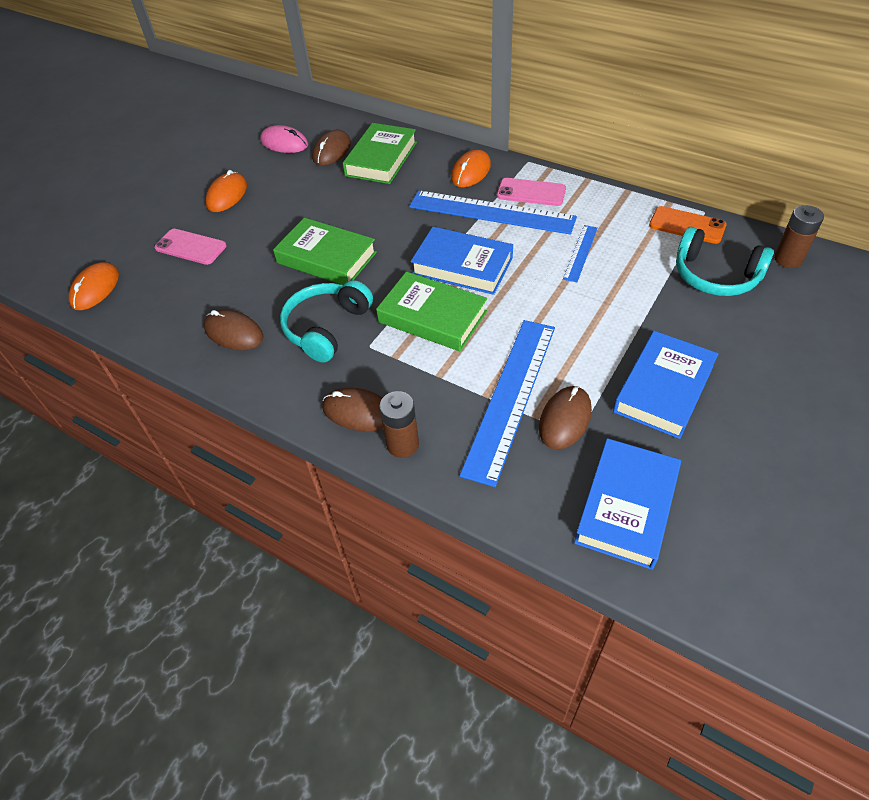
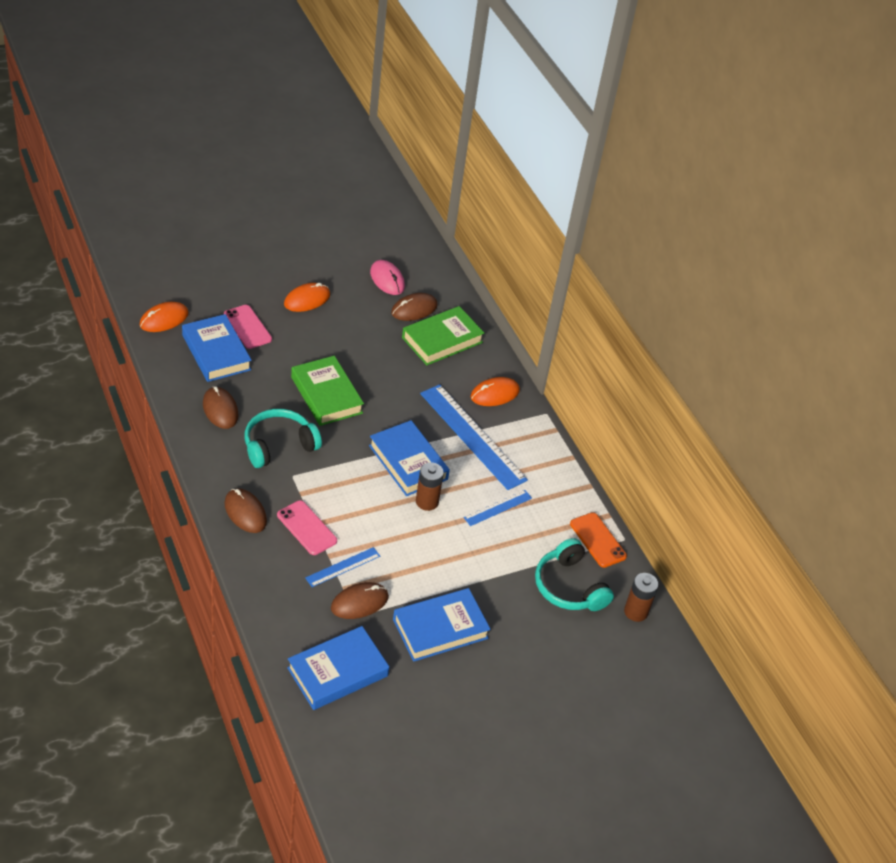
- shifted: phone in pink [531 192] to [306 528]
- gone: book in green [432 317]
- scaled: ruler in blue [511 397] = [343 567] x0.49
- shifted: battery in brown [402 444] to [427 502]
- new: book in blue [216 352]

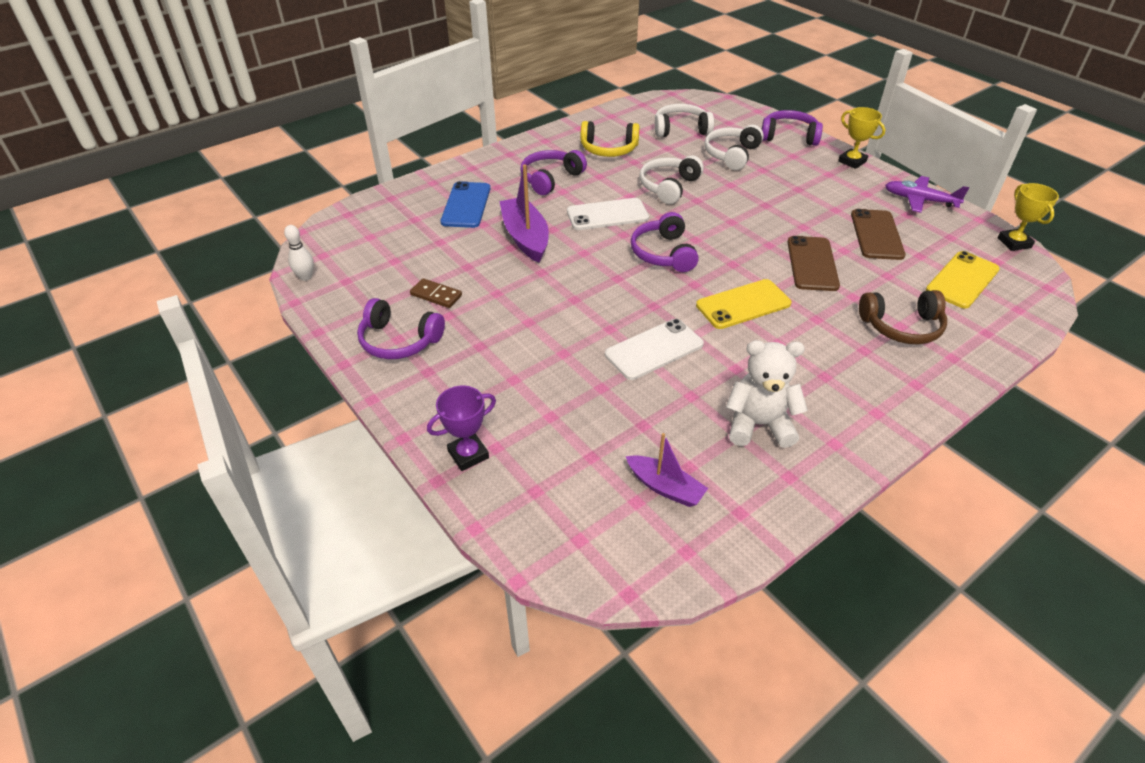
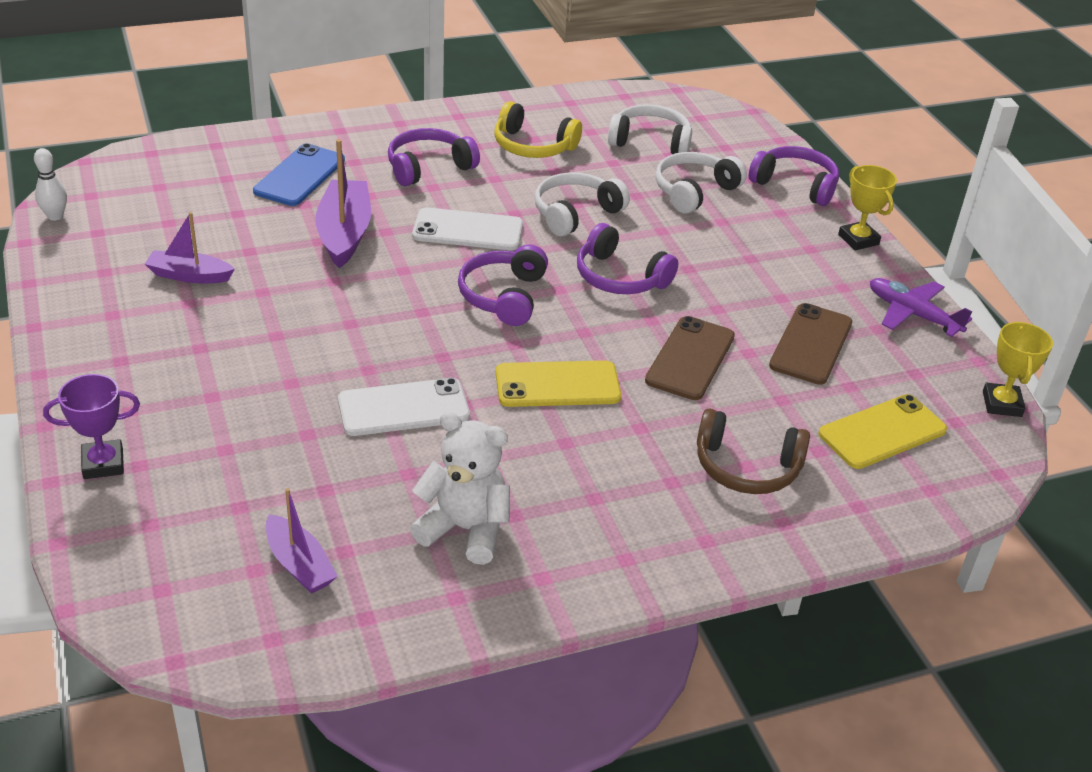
- swapped: domino in brown [436 295] to boat in purple [189 275]
- shifted: headphones in purple [399 341] to [620 277]

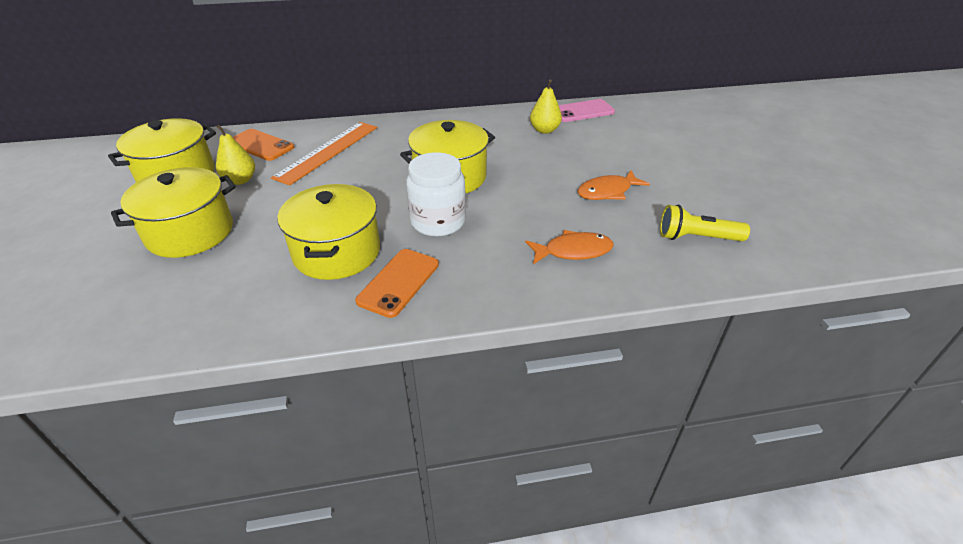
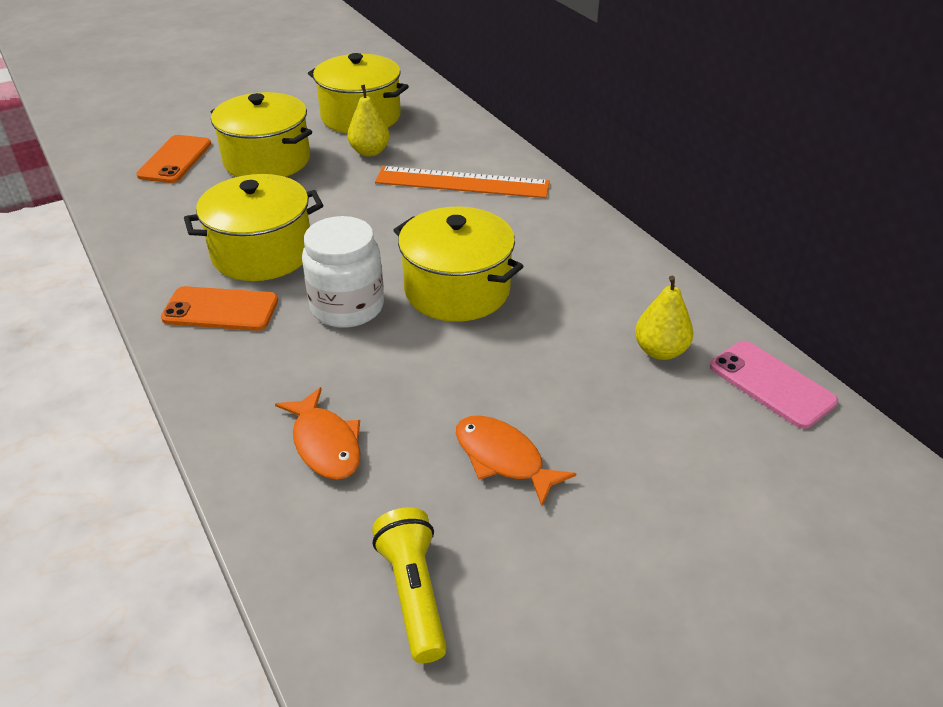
- shifted: phone in orange [260 145] to [175 160]

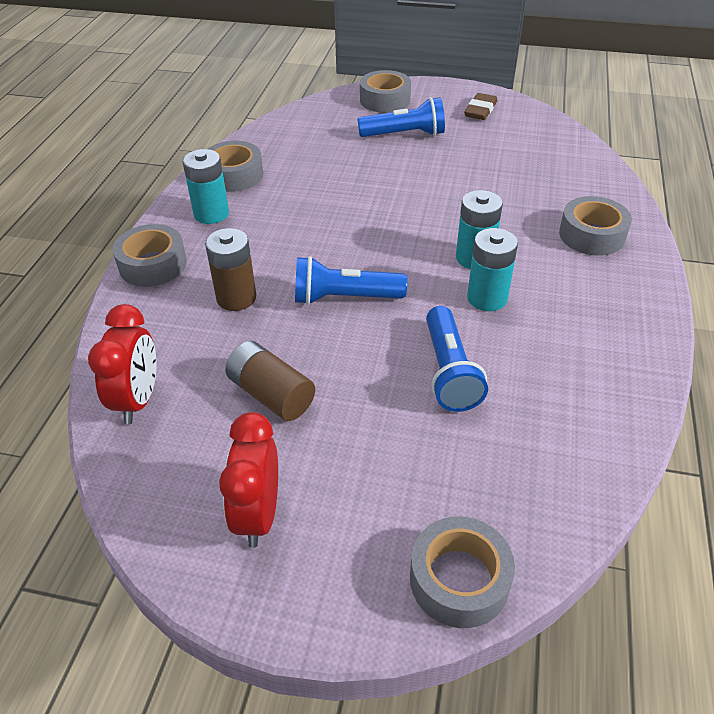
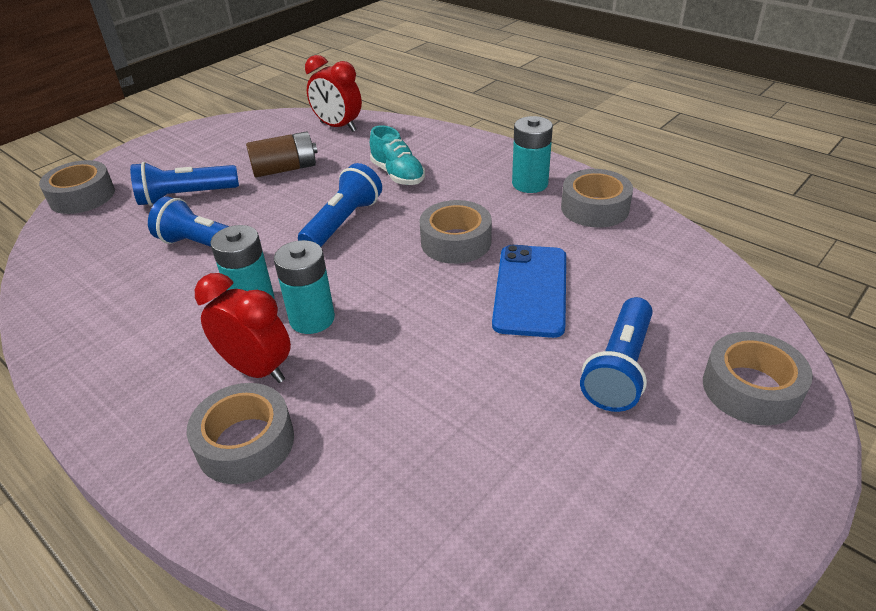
- gone: eraser in brown [480 110]
- shifted: tape in grey [153 264] to [456 242]
- swapped: battery in brown [236 298] to shoe in turquoise [398 174]
- shifted: clock in red [258 514] to [257 369]
- new: flashlight in blue [185 196]
- new: phone in blue [530 290]

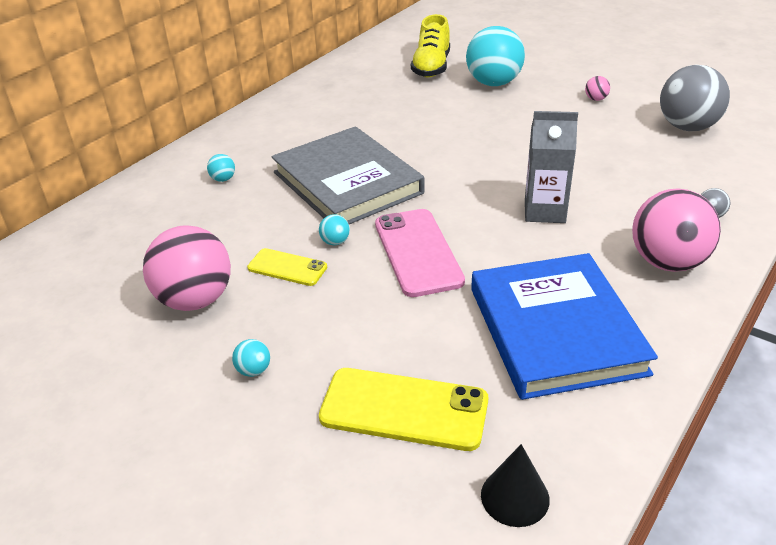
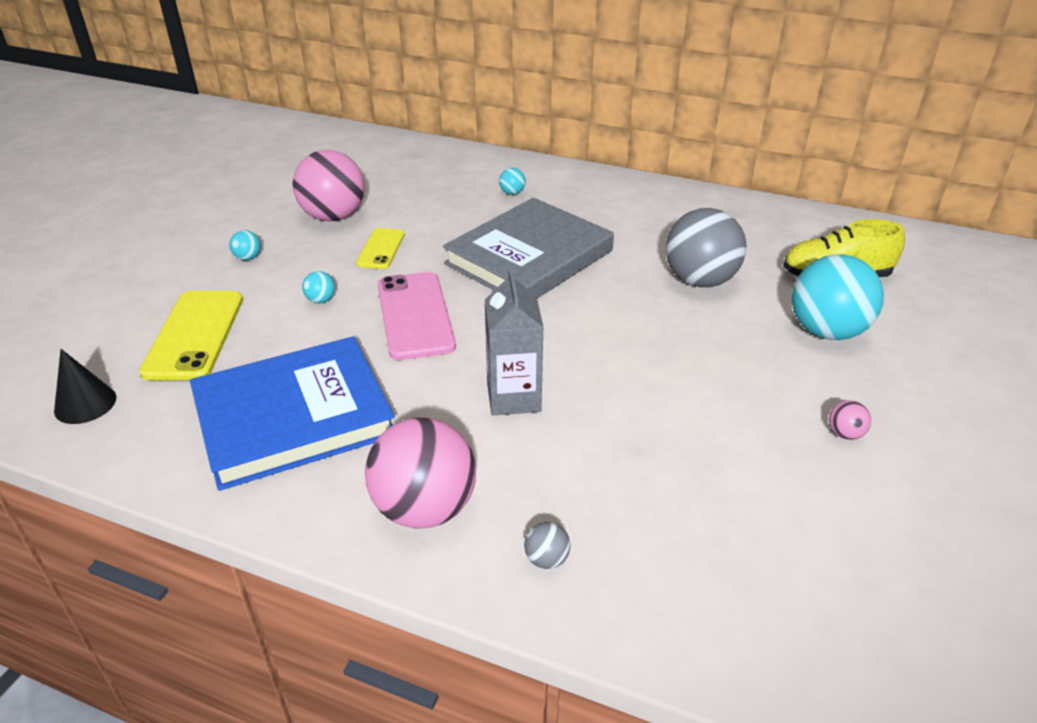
- shifted: ball in grey [687 127] to [700 280]
- rotated: phone in pink [417 252] = [415 315] 75 degrees counterclockwise
- shifted: ball in turquoise [335 242] to [321 300]

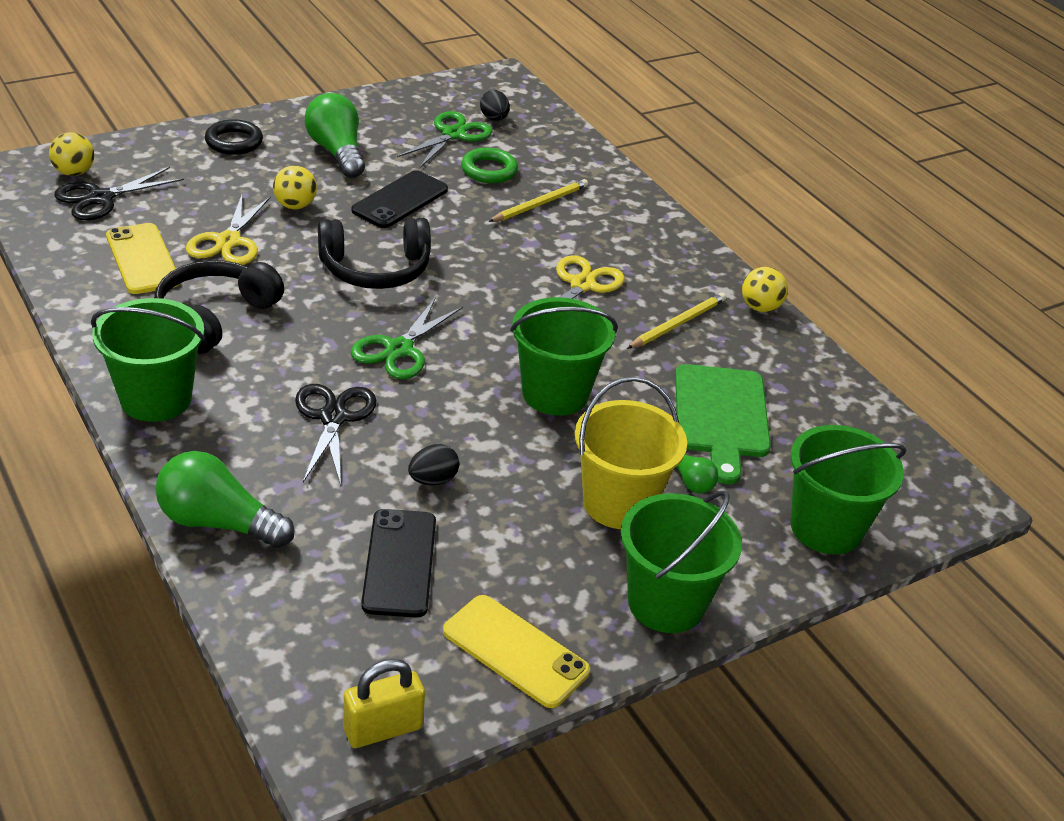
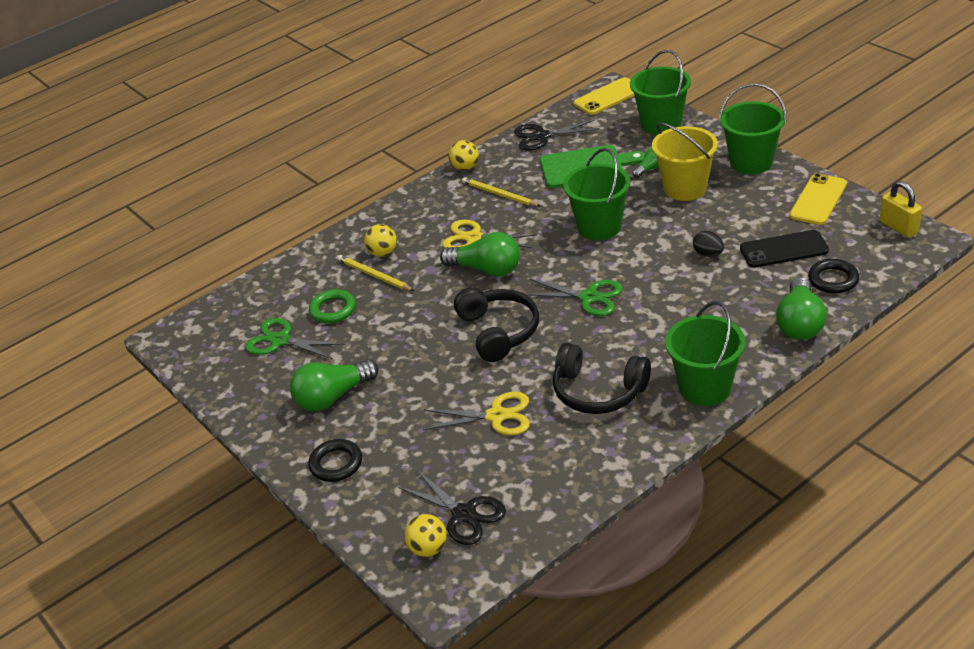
- gone: egg in black [494 119]
- shifted: ball in yellow [295 205] to [383 253]
- gone: phone in black [400 200]
- shifted: phone in yellow [142 259] to [608 97]
- shifted: scissors in black [333 417] to [541 136]
- new: light bulb in green [486 269]
- new: ring in black [833 280]

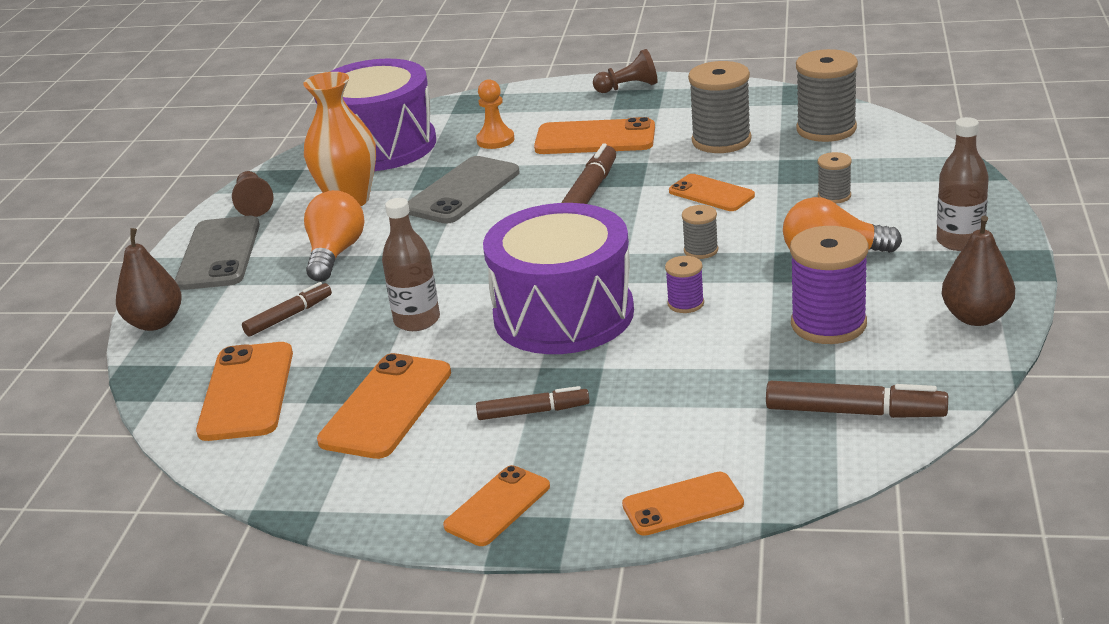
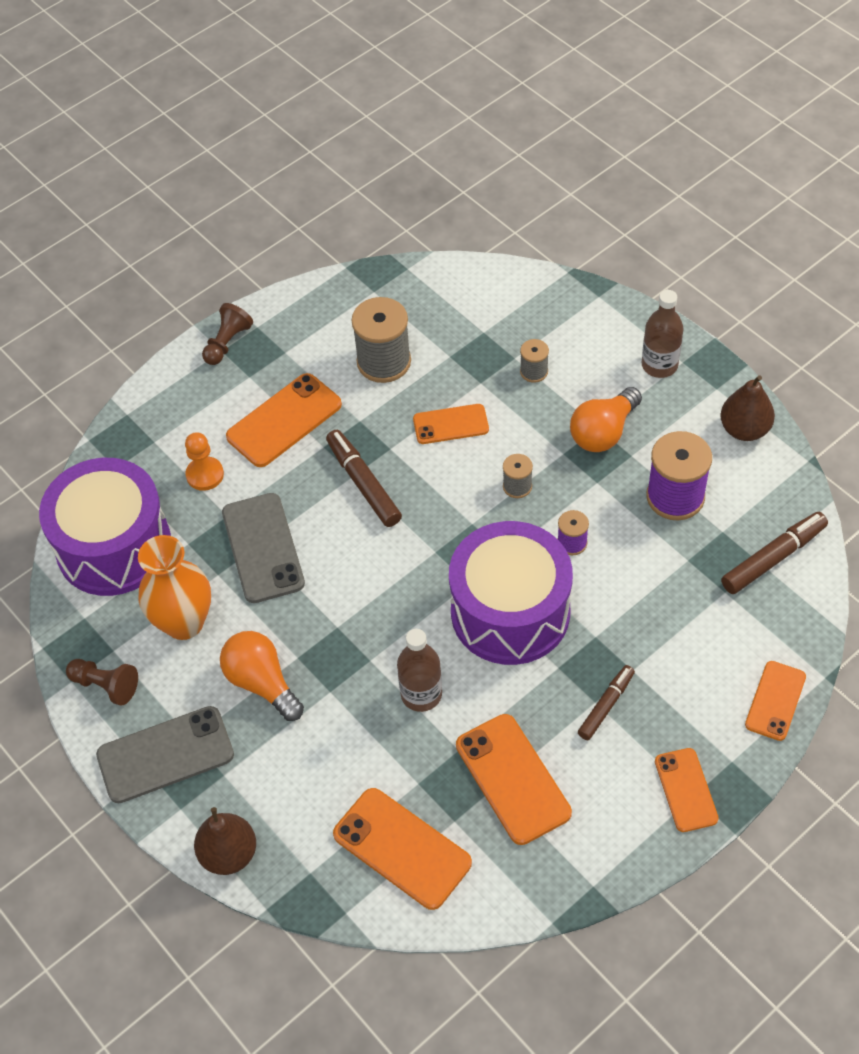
- gone: spool in grey [826 129]
- rotated: phone in grey [219 254] = [165 755] 60 degrees counterclockwise
- gone: marker in brown [288 316]

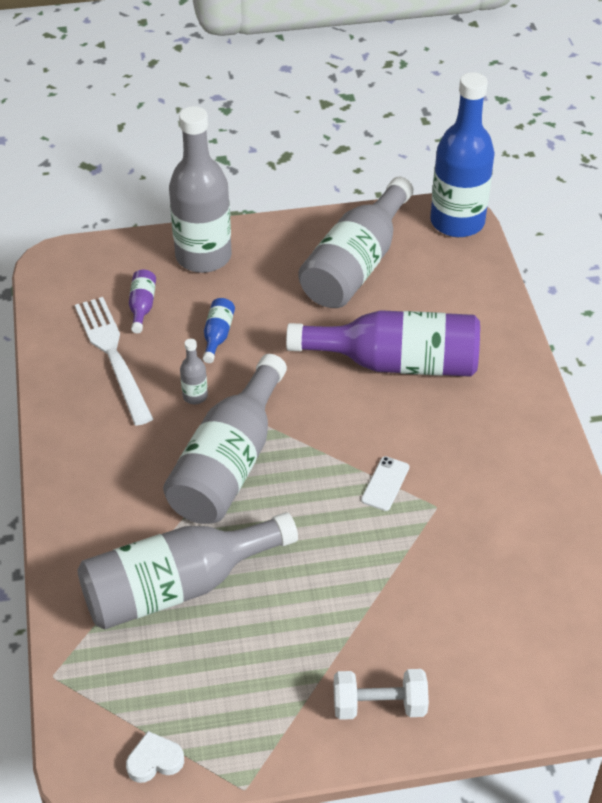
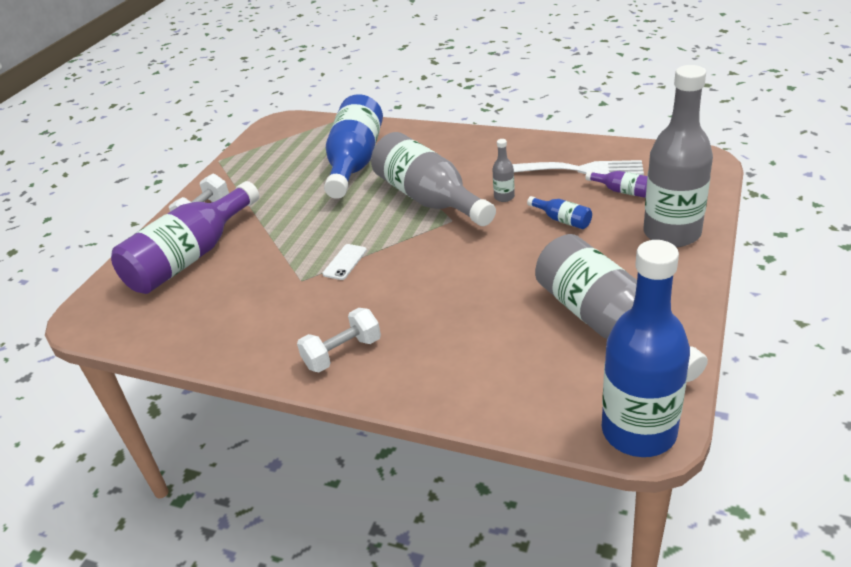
- shifted: bottle in purple [396 363] to [190 257]
- rotated: phone in white [385 484] = [345 262] 60 degrees clockwise
- repainted: bottle in grey [177 586] to bottle in blue [355 162]
- gone: heart in white [154 760]
- new: dumbbell in white [342 353]

